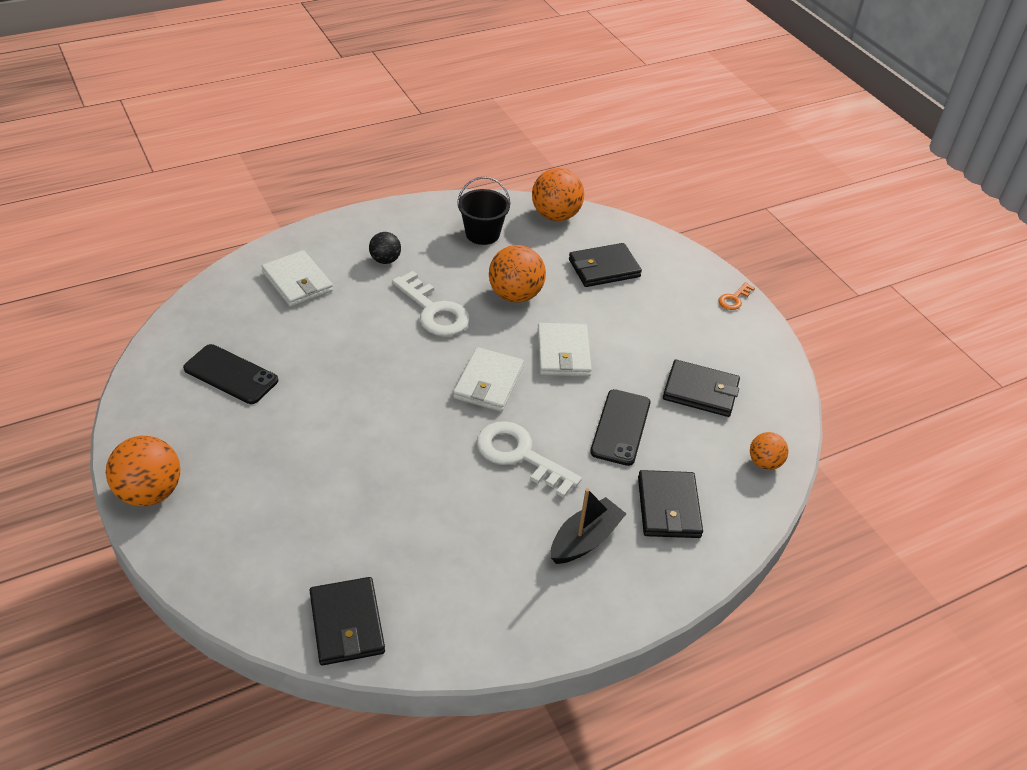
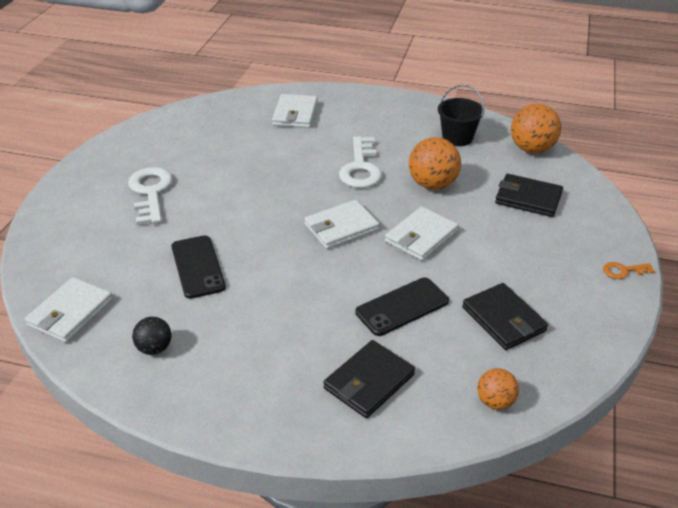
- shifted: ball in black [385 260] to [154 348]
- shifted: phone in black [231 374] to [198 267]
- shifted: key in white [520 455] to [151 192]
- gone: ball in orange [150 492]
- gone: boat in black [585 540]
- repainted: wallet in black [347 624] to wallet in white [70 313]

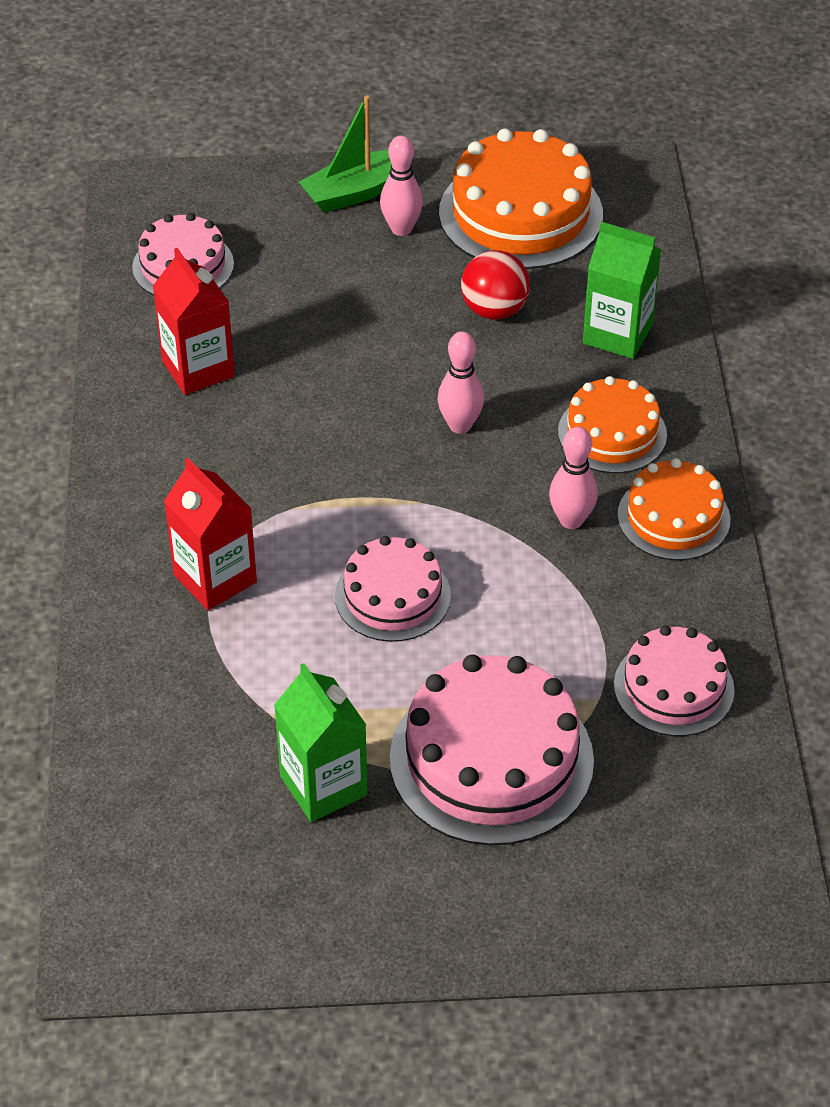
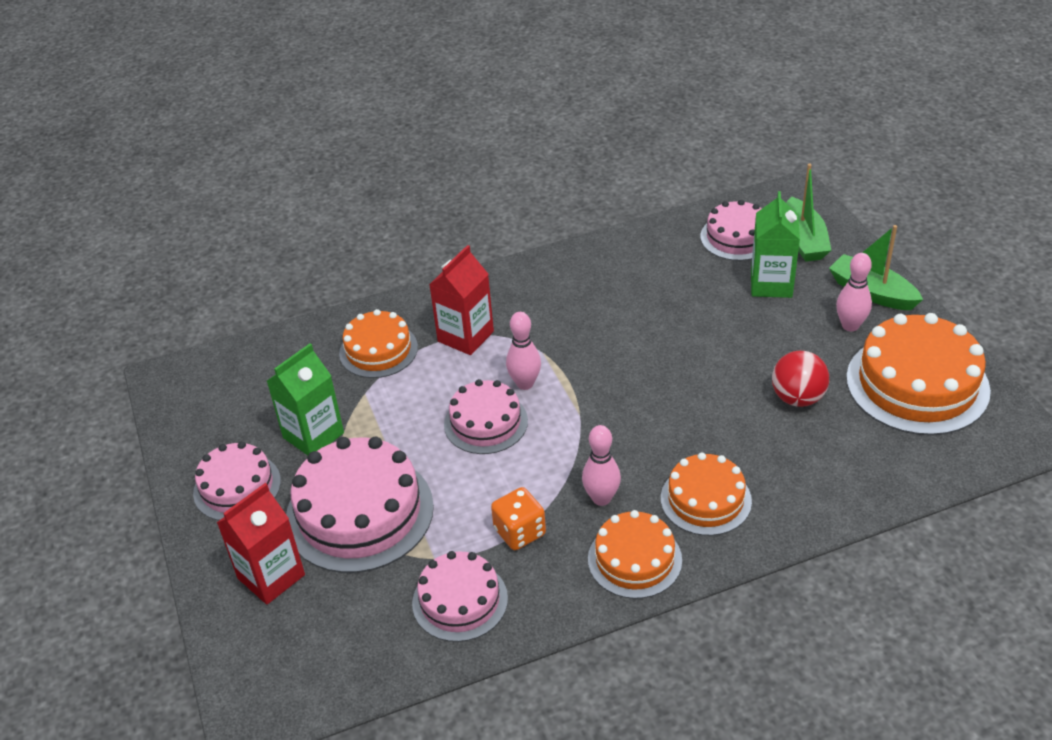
- shifted: carton in green [617 334] to [771 284]
- shifted: carton in red [198 369] to [271 576]
- shifted: bowling pin in pink [460 425] to [525 383]
- new: boat in green [803 240]
- new: cake in orange [378 350]
- new: cake in pink [237 487]
- new: dice in orange [519 532]

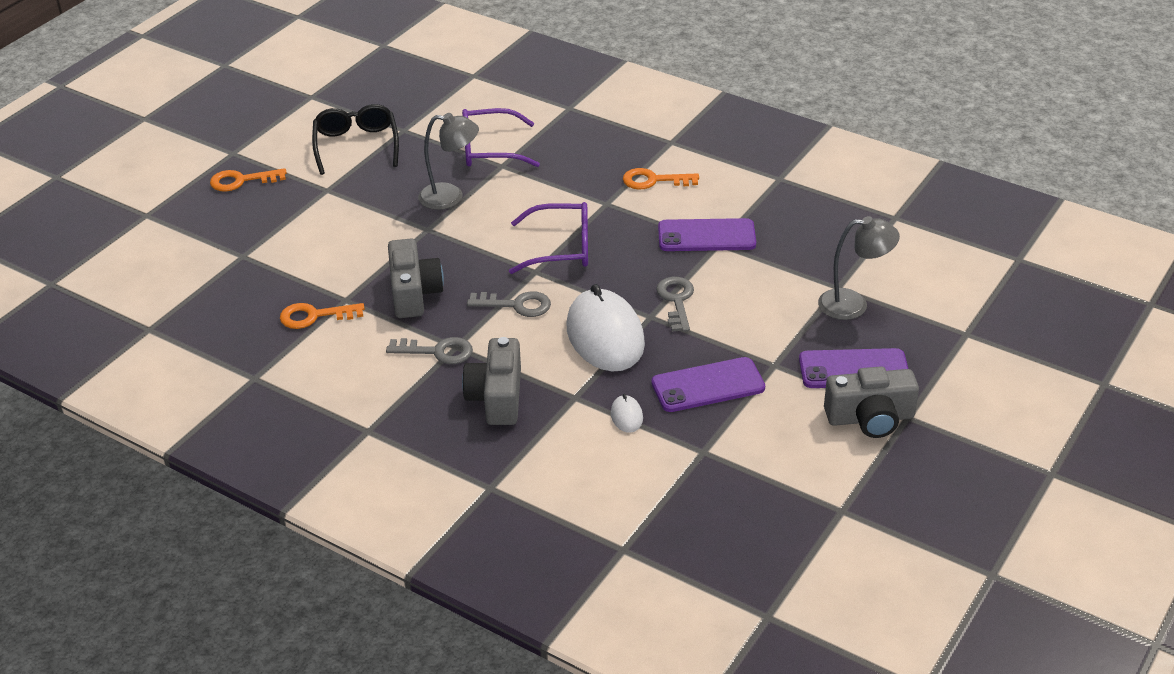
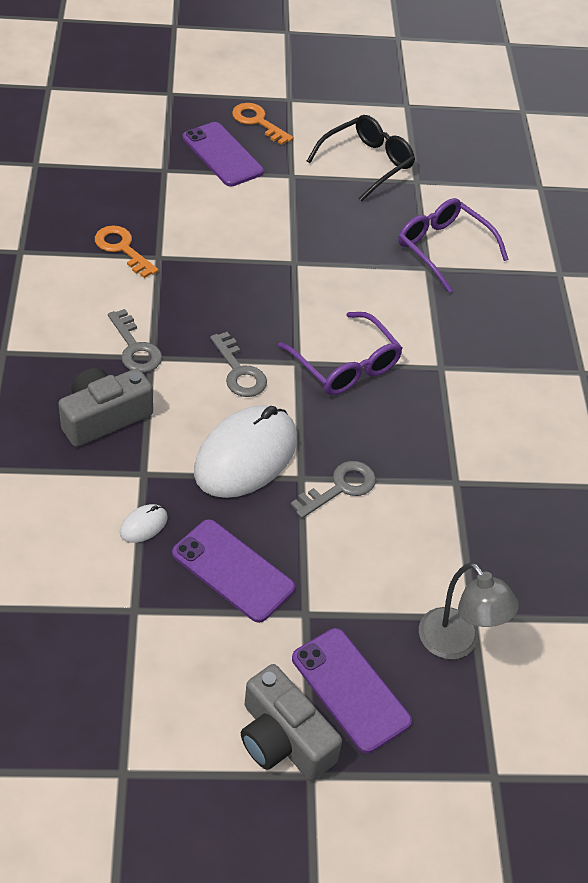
- gone: lamp in grey [450 197]
- gone: key in orange [654 180]
- shifted: phone in purple [706 236] to [222 155]
- gone: camera in grey [413 293]

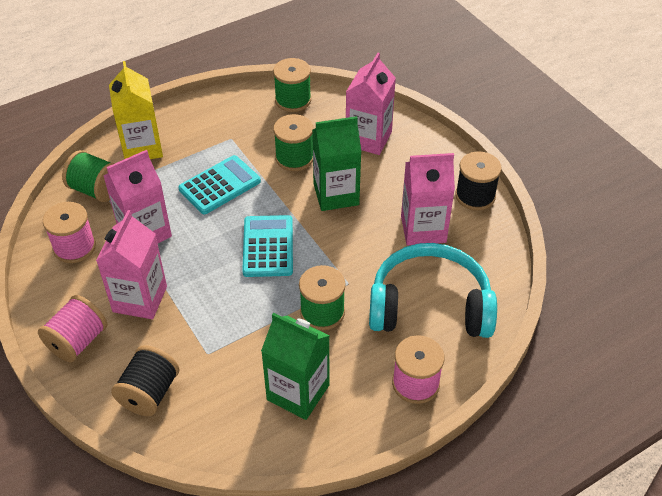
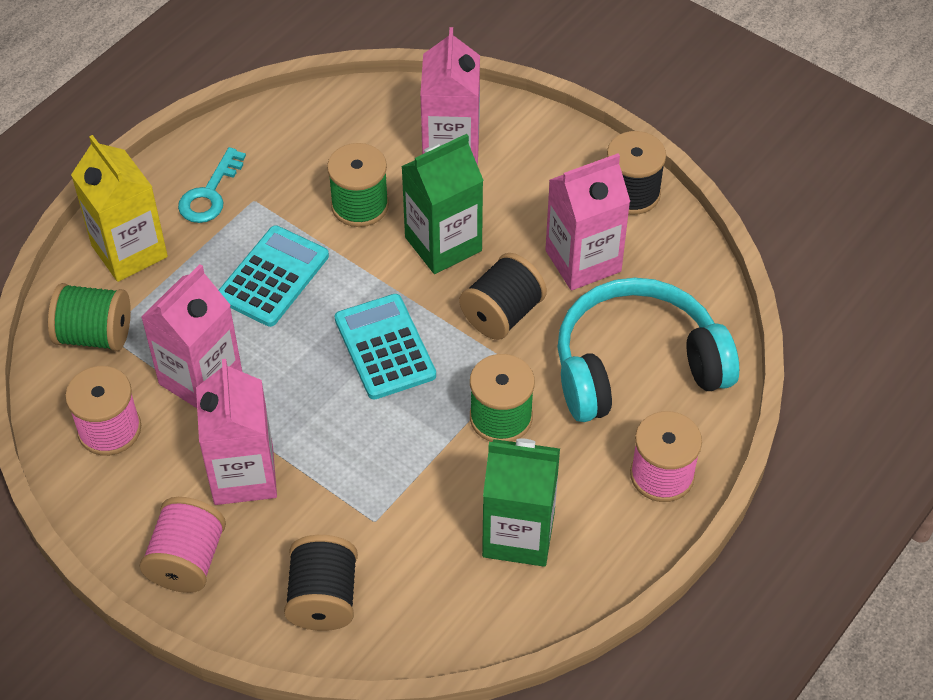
- gone: spool in green [293 100]
- new: key in turquoise [210 194]
- new: spool in black [502 314]

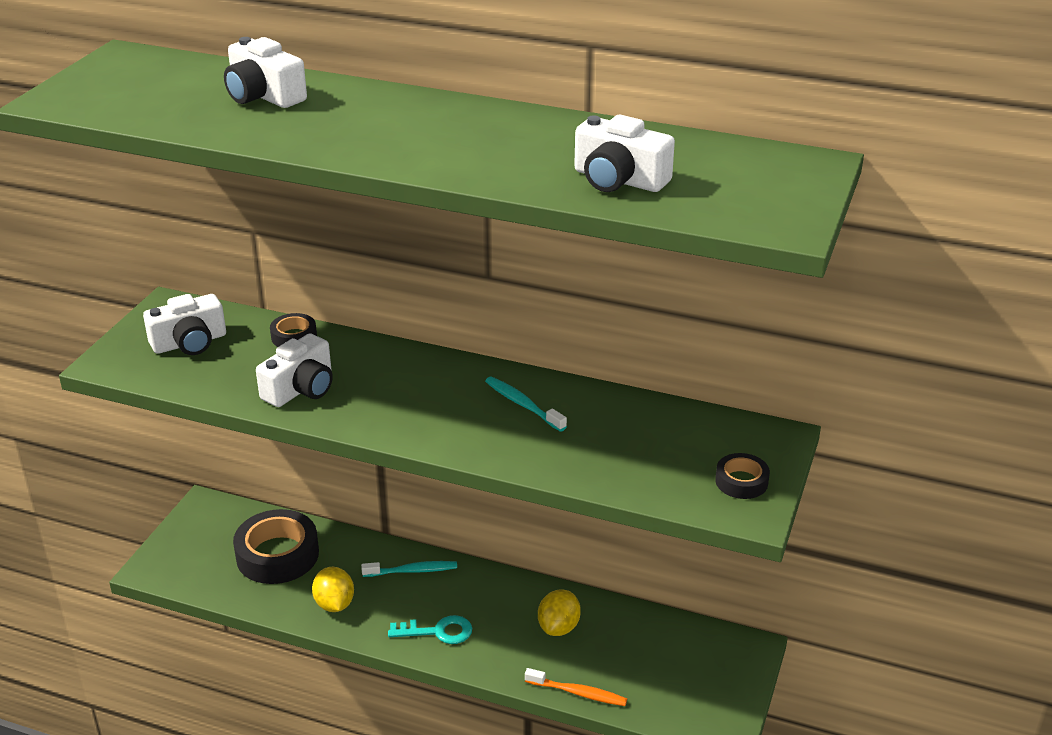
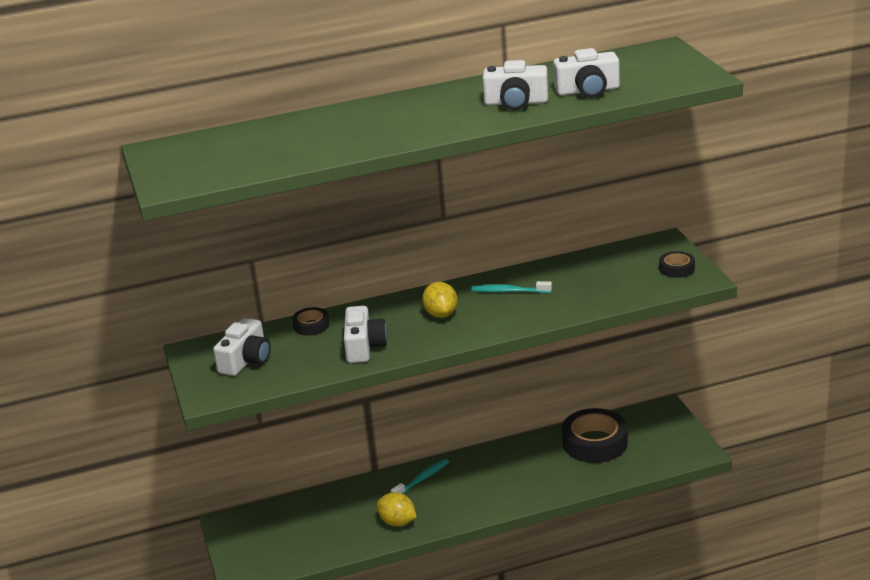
- shifted: camera in white [263 96] to [516 102]
- shifted: tape in black [277 555] to [595 443]
- shifted: lemon in yellow [558 627] to [441 314]
- gone: key in turquoise [438 631]
- gone: toothbrush in orange [578 693]

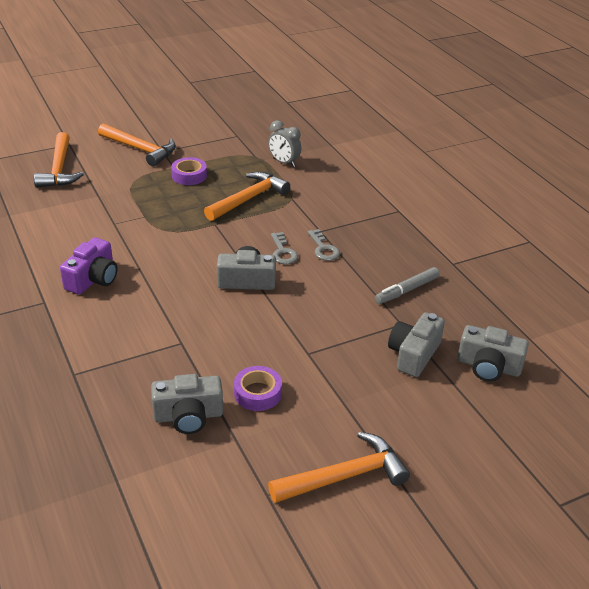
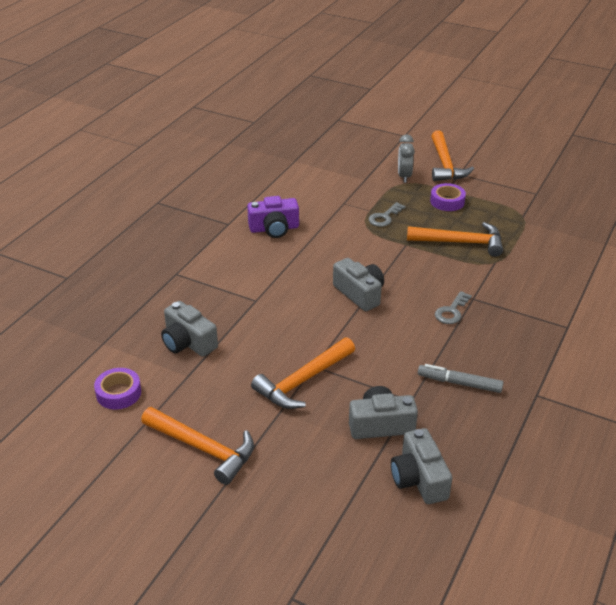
- shifted: clock in grey [284 162] to [404 176]
- shifted: hammer in orange [59 169] to [303 381]
- shifted: key in grey [282 252] to [384 217]
- shifted: tape in purple [257 393] to [118 393]

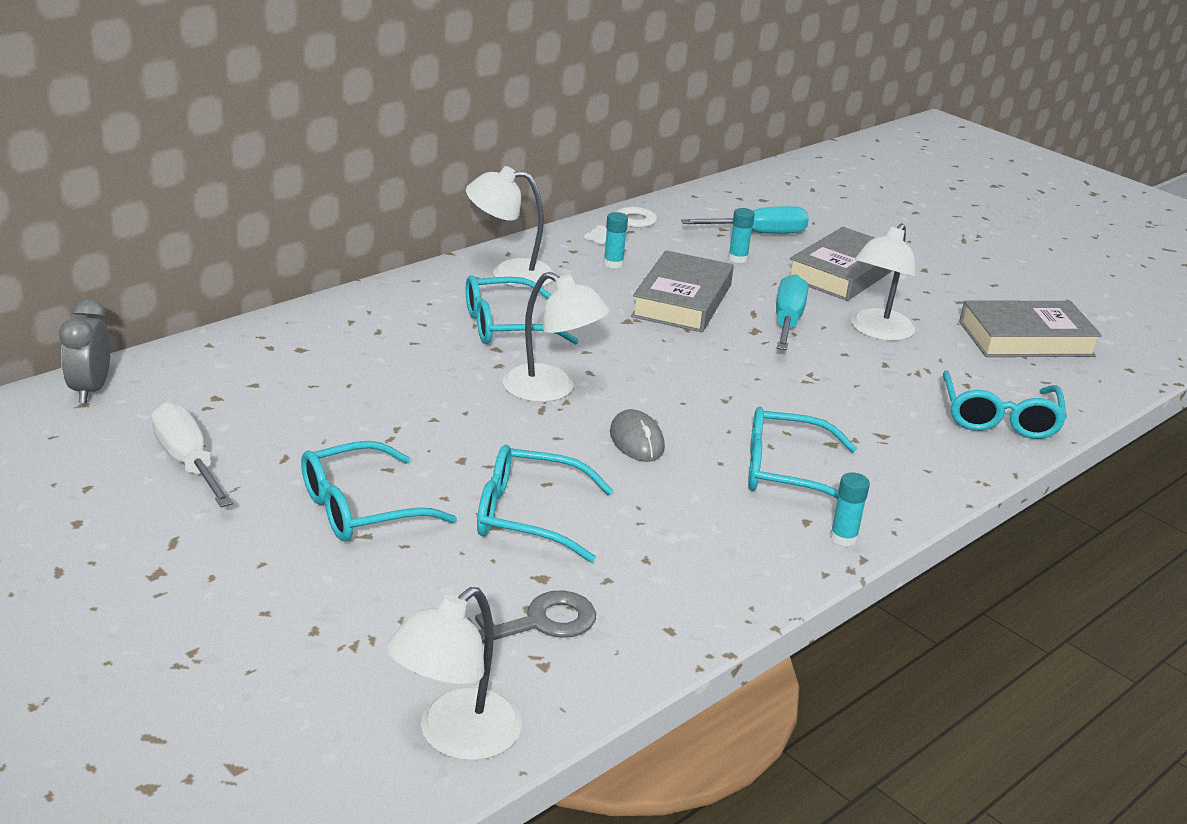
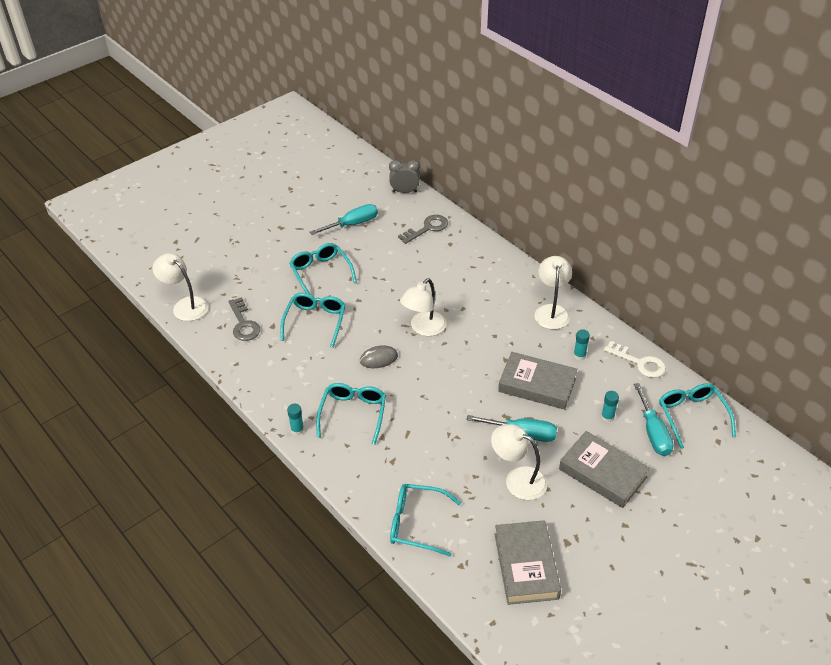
- shifted: glasses in turquoise [505 326] to [691 415]
- repainted: screwdriver in white [188 462] to screwdriver in turquoise [352 224]
- new: key in grey [427 228]

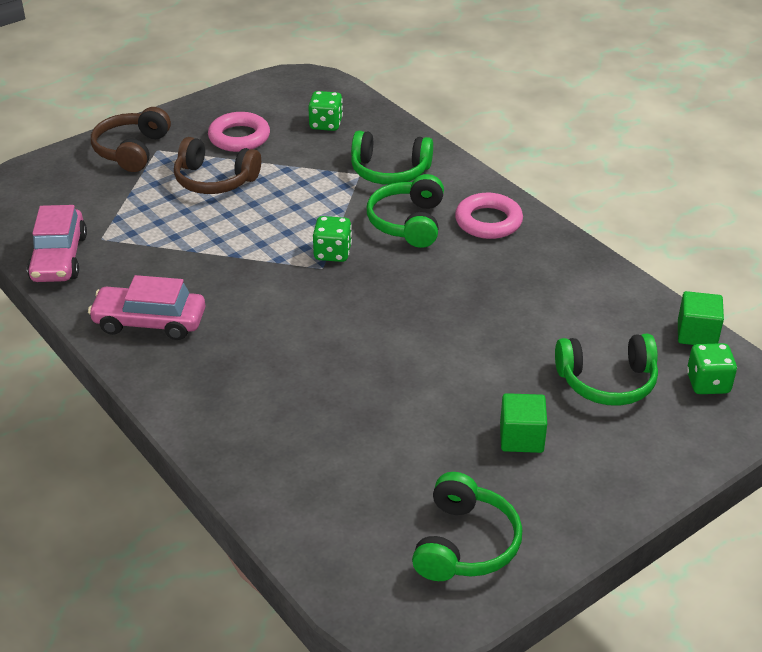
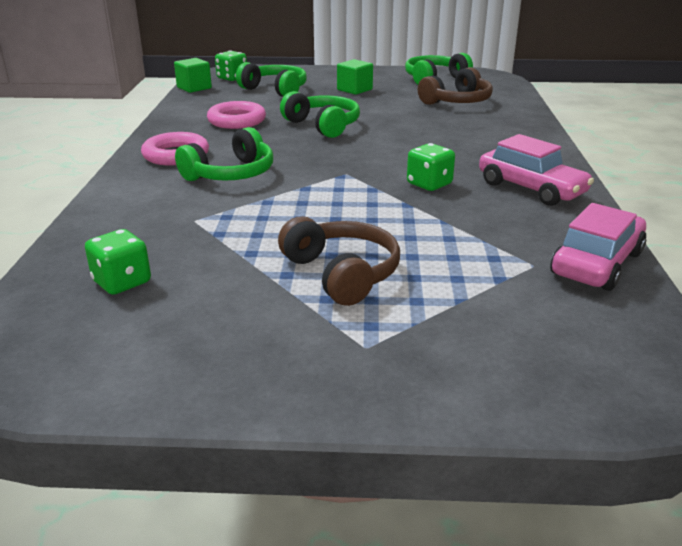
- shifted: headphones in brown [132 150] to [457 101]
- shifted: ring in pink [239 137] to [237 121]
- shifted: headphones in green [389 171] to [323 125]
- shifted: dice in green [332 253] to [429 184]

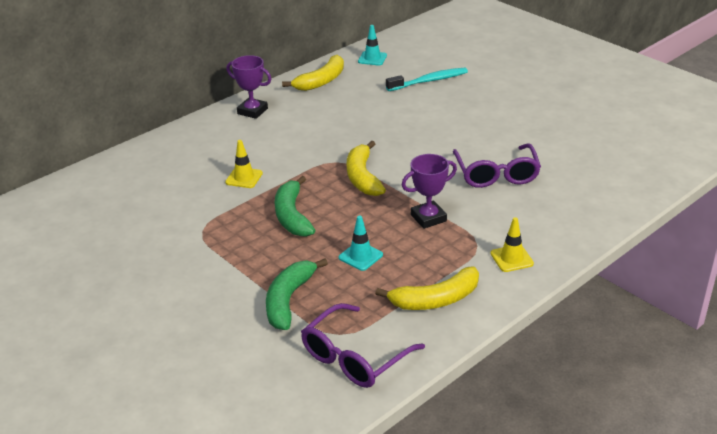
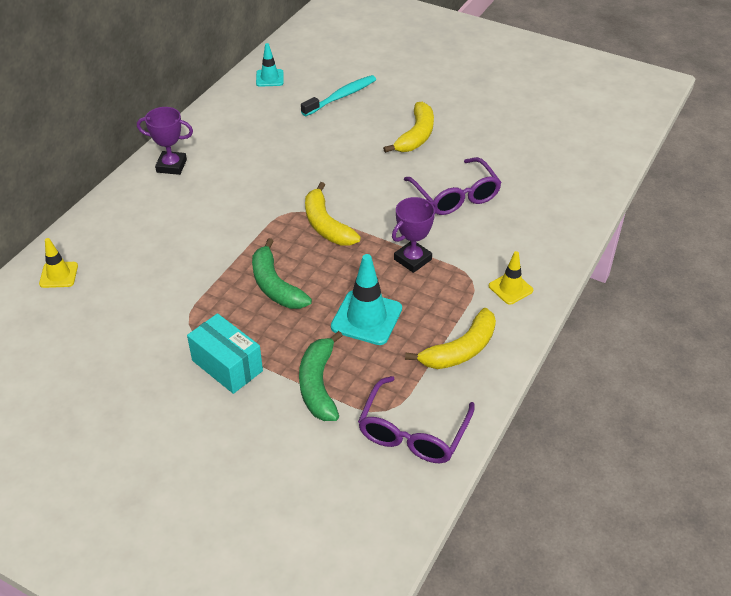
- shifted: banana in yellow [321 81] to [416 136]
- shifted: traffic cone in yellow [244 178] to [59 275]
- scaled: traffic cone in turquoise [360 256] = [366 318] x1.67
- new: box in turquoise [227 366]

